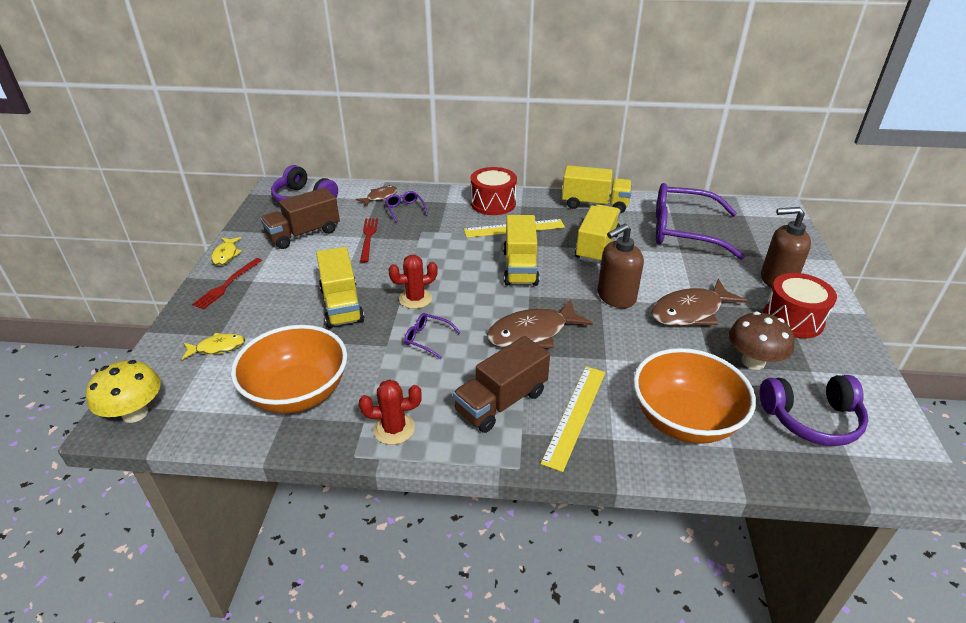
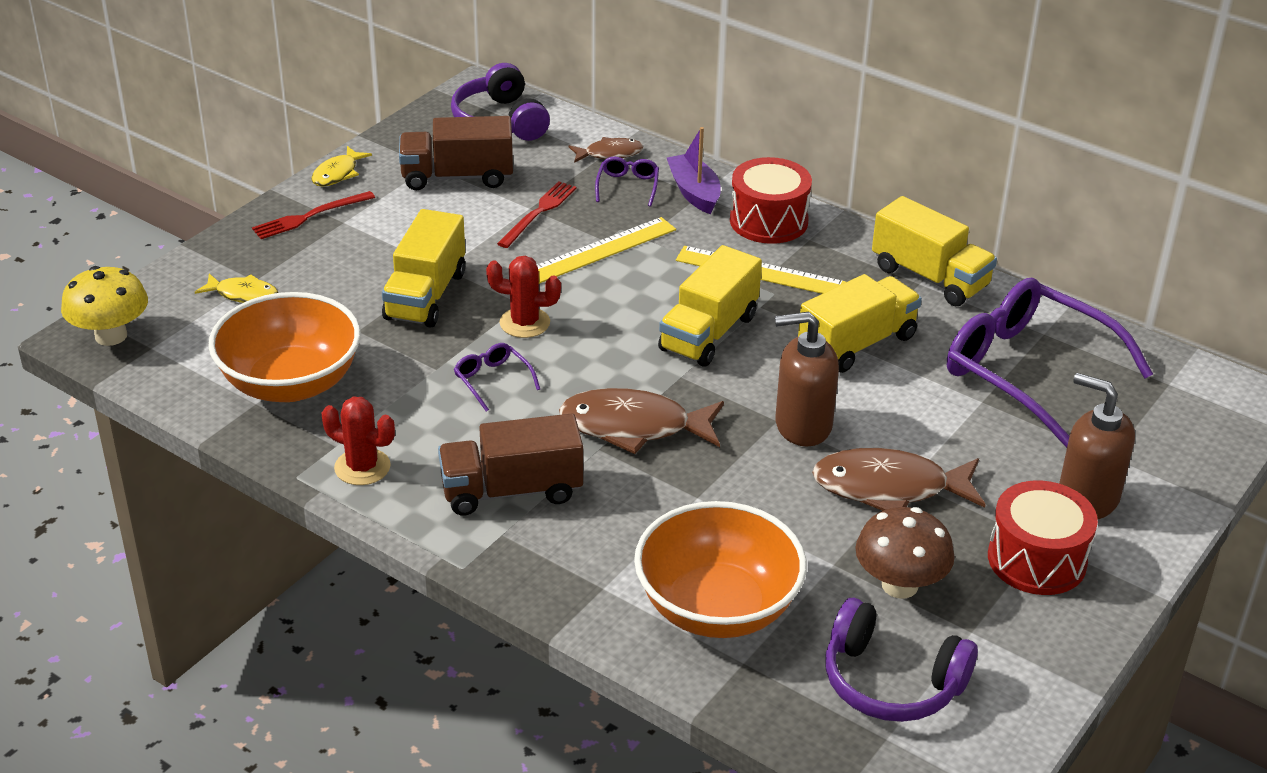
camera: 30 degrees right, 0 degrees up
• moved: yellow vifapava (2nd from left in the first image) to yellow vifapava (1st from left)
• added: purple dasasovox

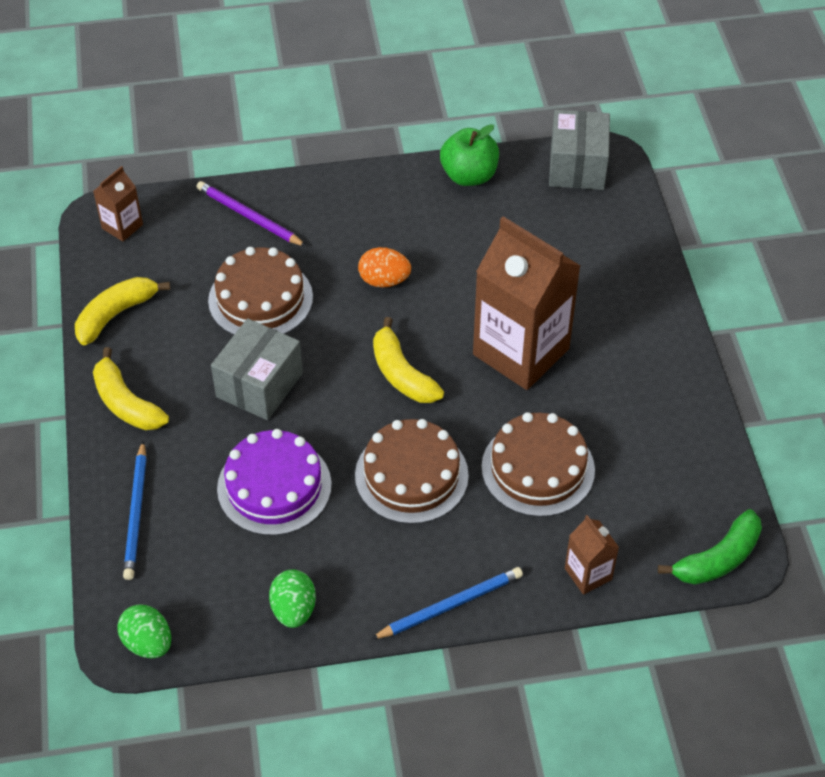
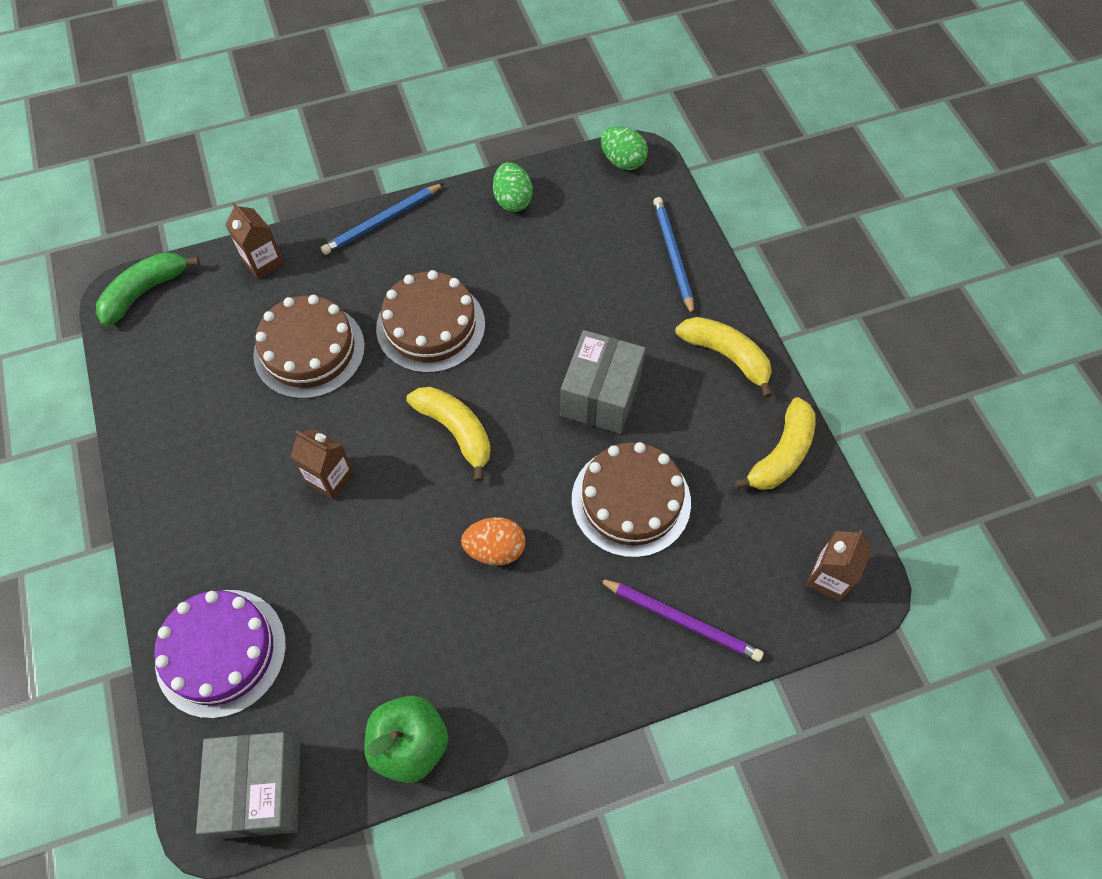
camera: 170 degrees right, 10 degrees up
• moved: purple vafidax
• resized: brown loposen (2nd from left) x0.45

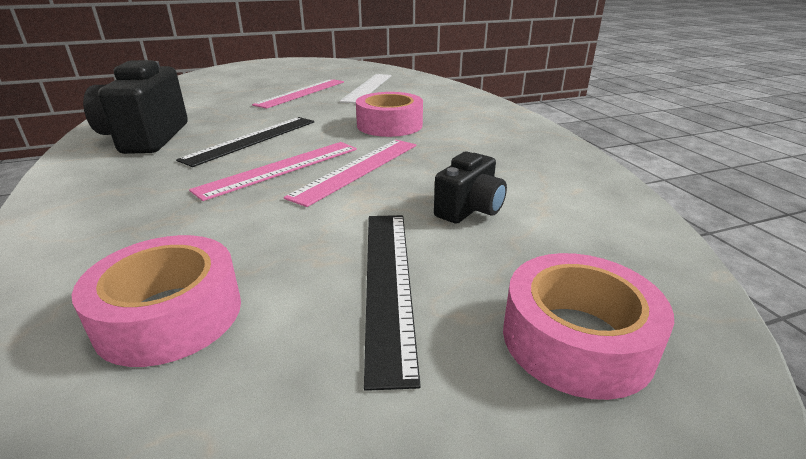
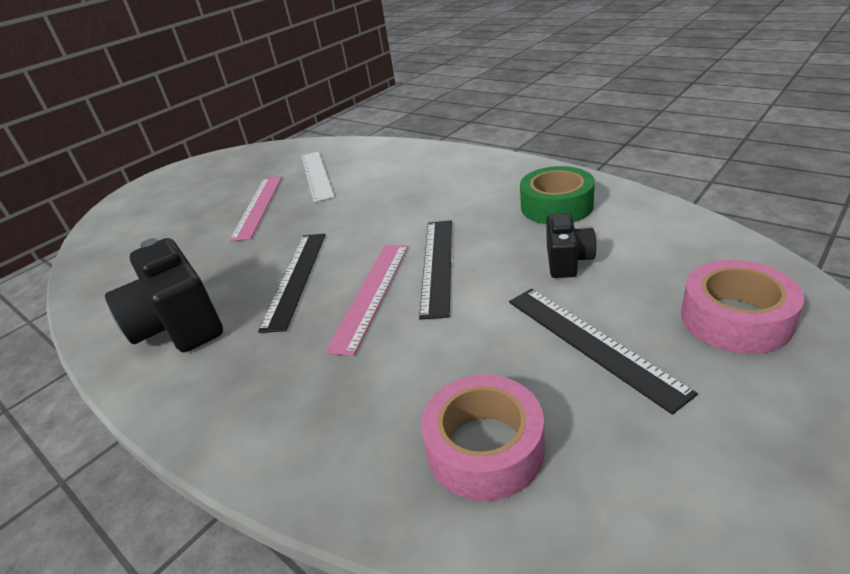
camera: 25 degrees left, 5 degrees up
• recoloured: pink vifapava (3rd from left) to black vifapava (2nd from left)
• added: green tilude
• removed: pink tilude (2nd from left)

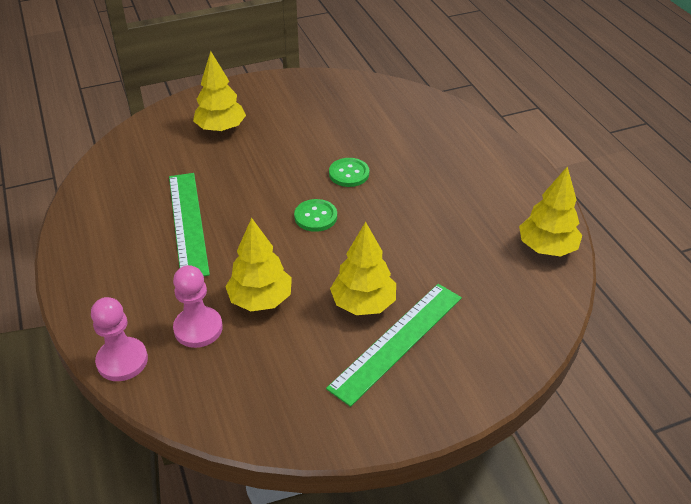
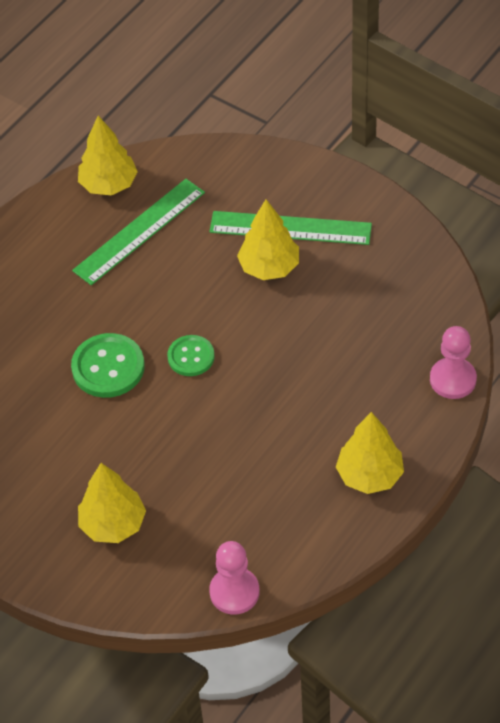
camera: 120 degrees left, 10 degrees up
• resized: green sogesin (2nd from left in the first image) x1.55
• moved: green vifapava (1st from left)
• moved: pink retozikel (2nd from left in the first image) to pink retozikel (1st from left)
• moved: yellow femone (2nd from left in the first image) to yellow femone (4th from left)

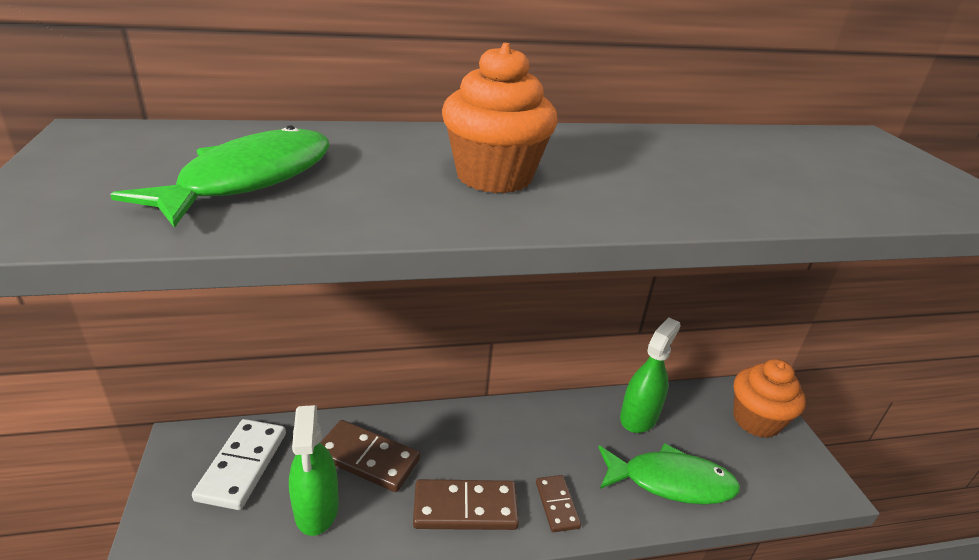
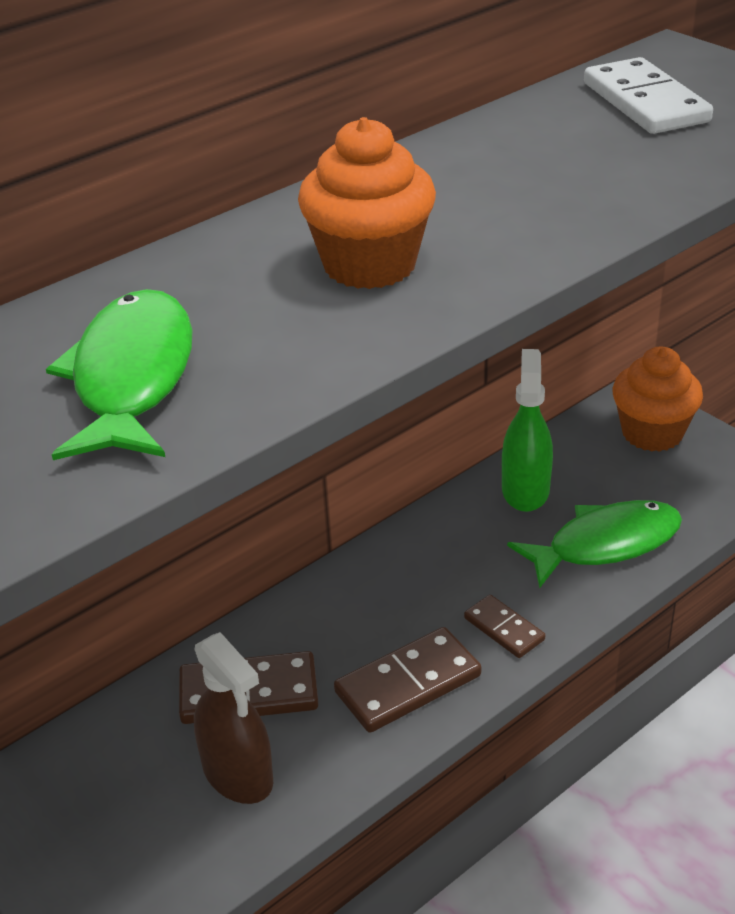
camera: 25 degrees left, 5 degrees up
• recoloured: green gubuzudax (1st from left) to brown gubuzudax
• moved: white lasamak

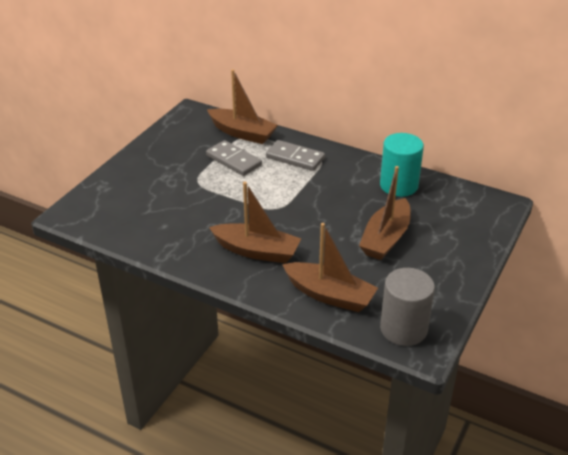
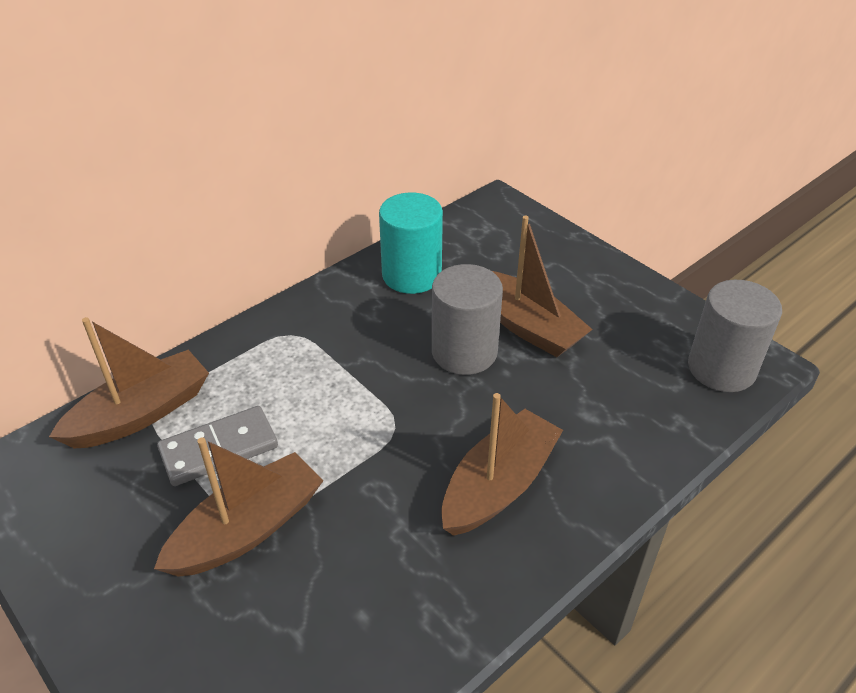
camera: 70 degrees left, 5 degrees up
• moved: brown dasasovox (3rd from left in the first image) to brown dasasovox (2nd from left)
• added: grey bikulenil (1st from left)
• removed: grey lasamak (2nd from left)

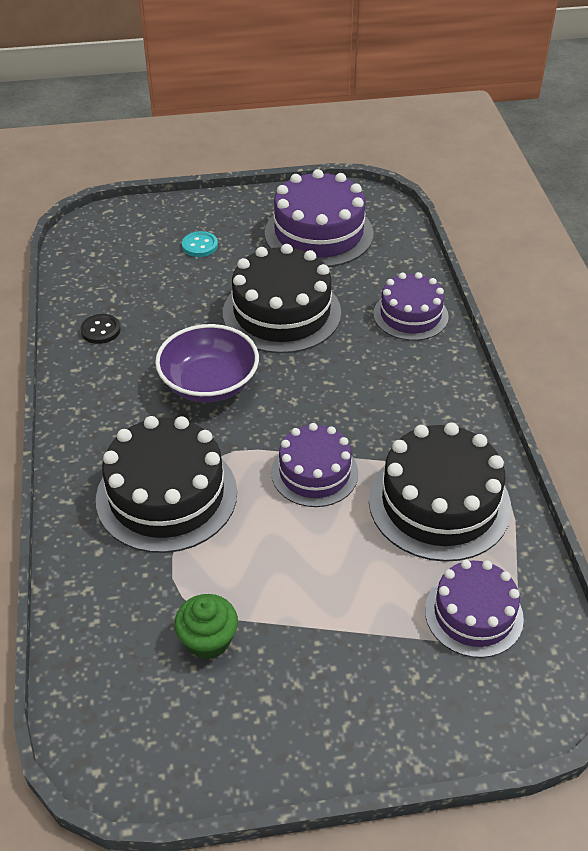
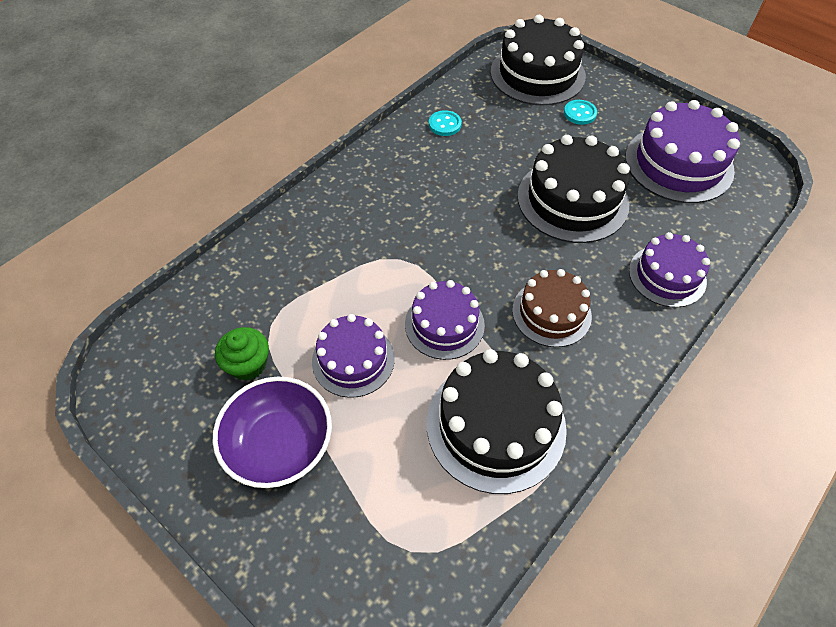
camera: 50 degrees right, 10 degrees up
• moved: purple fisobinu
• moved: purple vafidax (4th from left in the first image) to purple vafidax (1st from left)
• recoloured: black sogesin to turquoise sogesin (1st from left)
• moved: black vafidax (1st from left in the first image) to black vafidax (2nd from left)
• added: brown vafidax

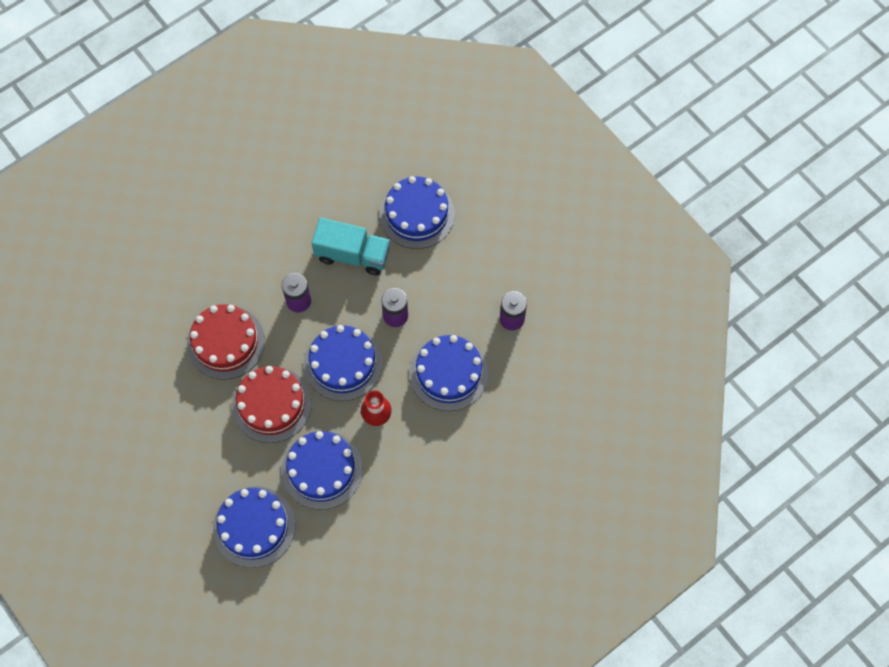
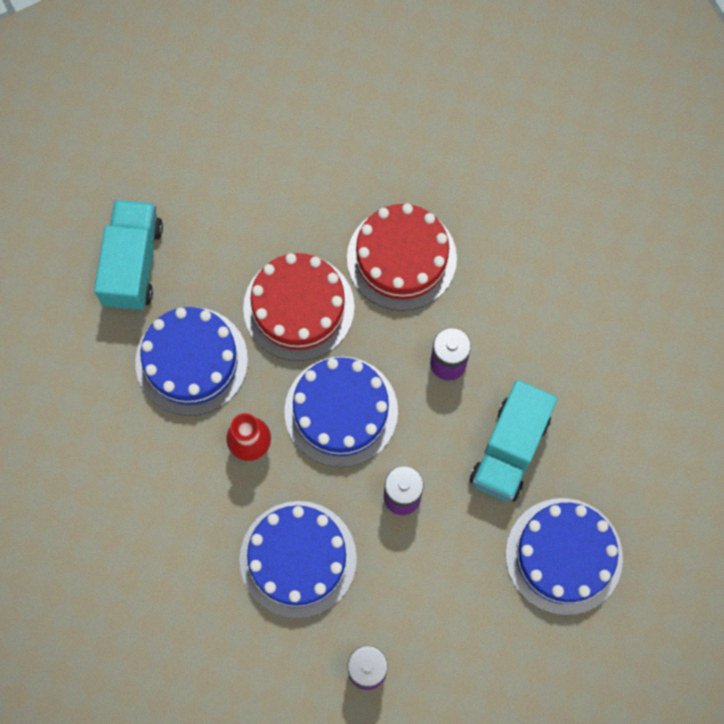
camera: 100 degrees right, 5 degrees up
• replaced: blue vafidax (1st from left) to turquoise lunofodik (1st from left)

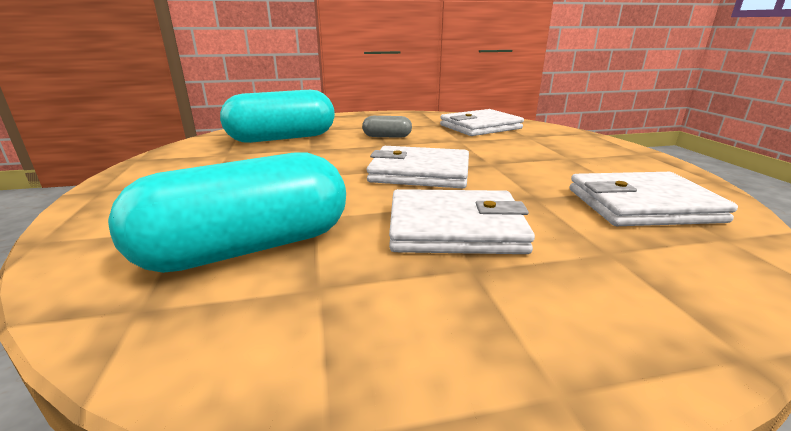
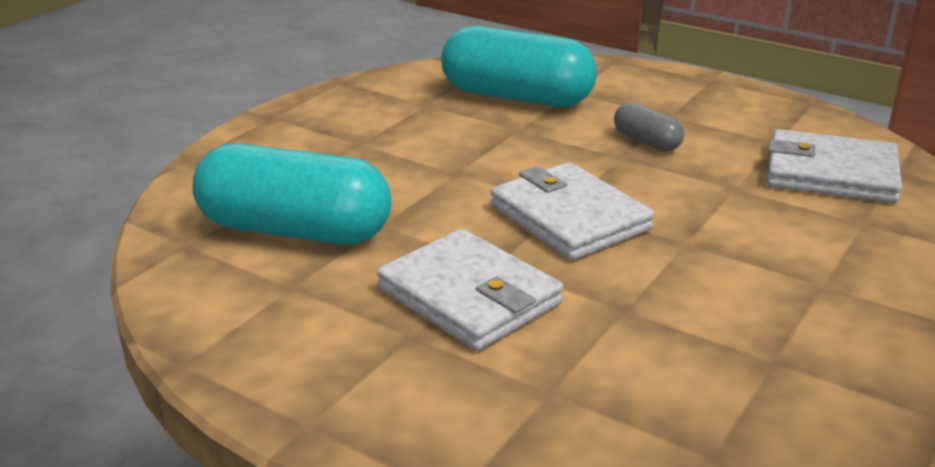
camera: 45 degrees right, 5 degrees up
• removed: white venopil (4th from left)

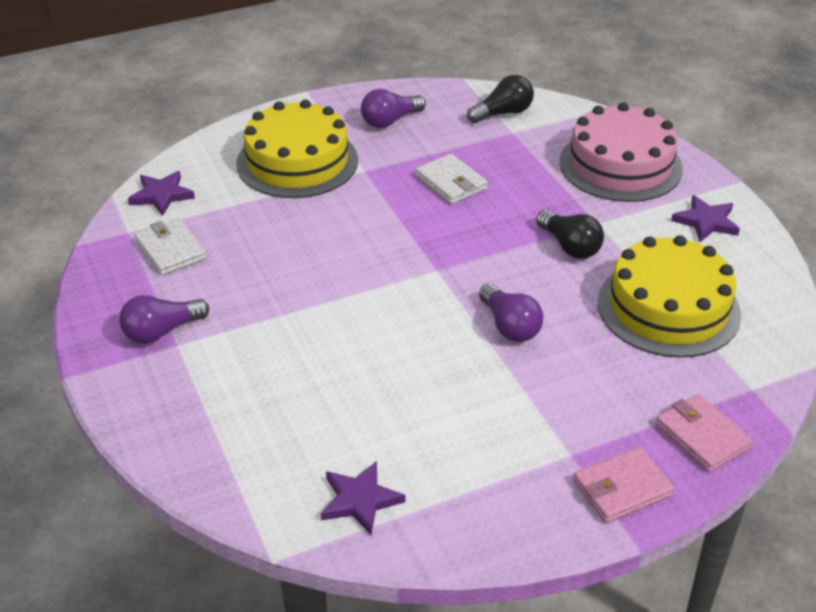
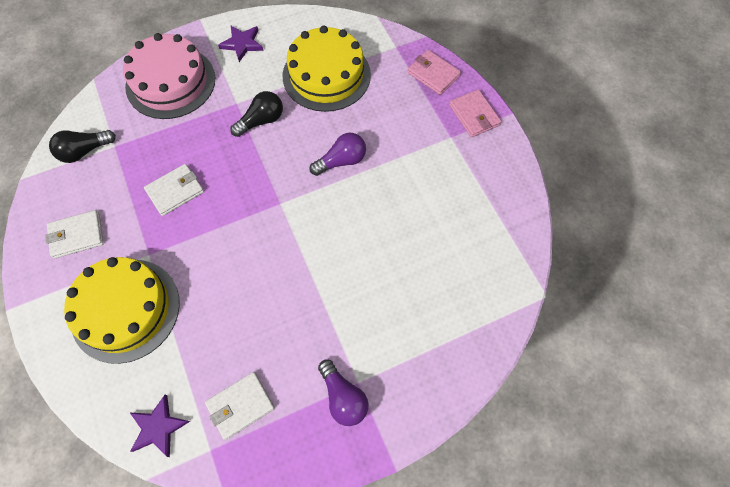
camera: 90 degrees left, 25 degrees up
• replaced: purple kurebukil (2nd from left) to white venopil (1st from left)
• turned: black kurebukil (1st from left) 90 degrees counterclockwise
• turned: pink venopil (2nd from left in the first image) 75 degrees clockwise
• removed: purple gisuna (2nd from left)

